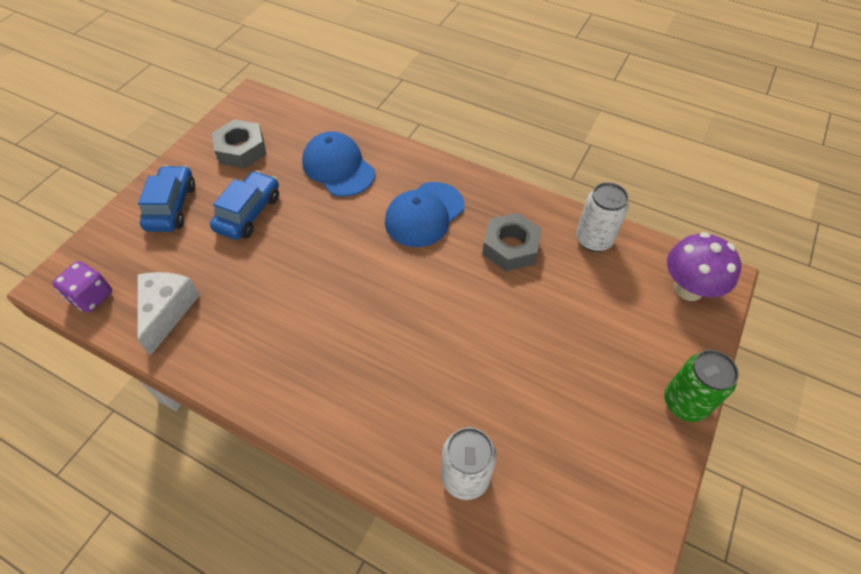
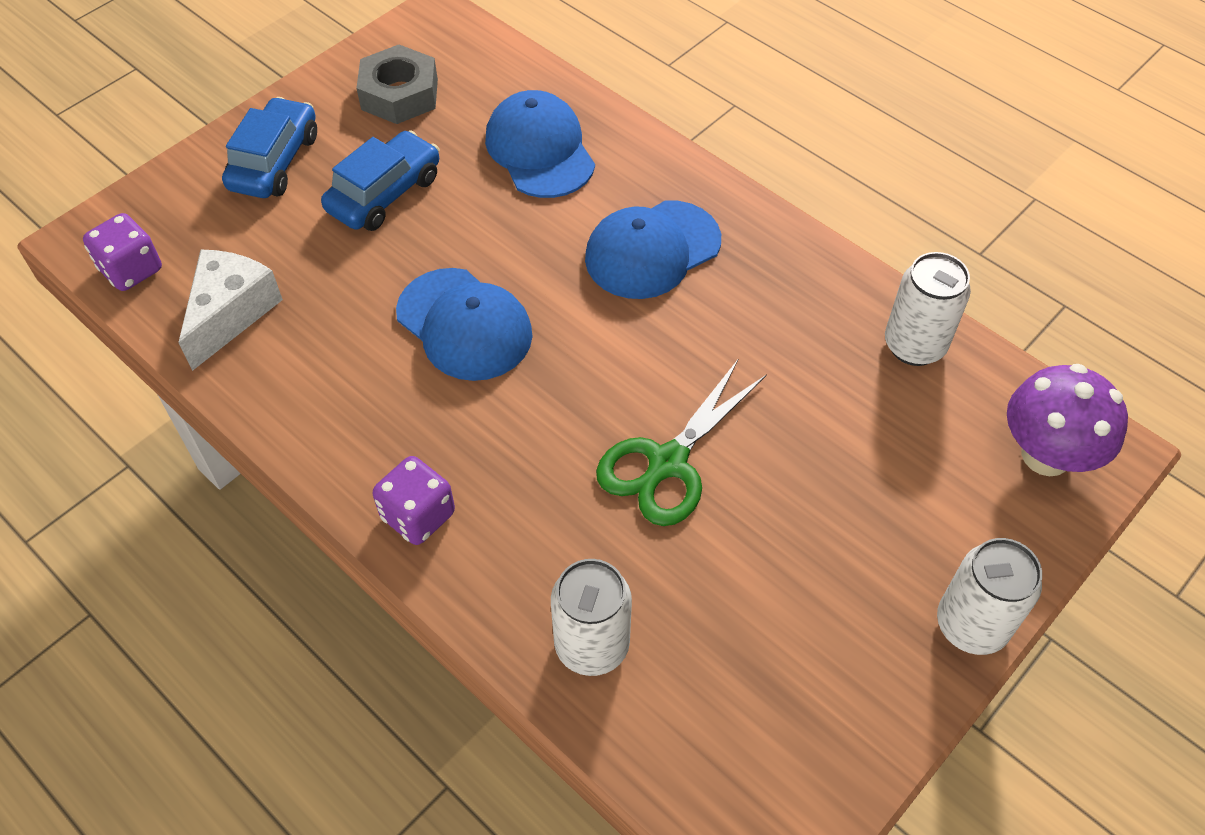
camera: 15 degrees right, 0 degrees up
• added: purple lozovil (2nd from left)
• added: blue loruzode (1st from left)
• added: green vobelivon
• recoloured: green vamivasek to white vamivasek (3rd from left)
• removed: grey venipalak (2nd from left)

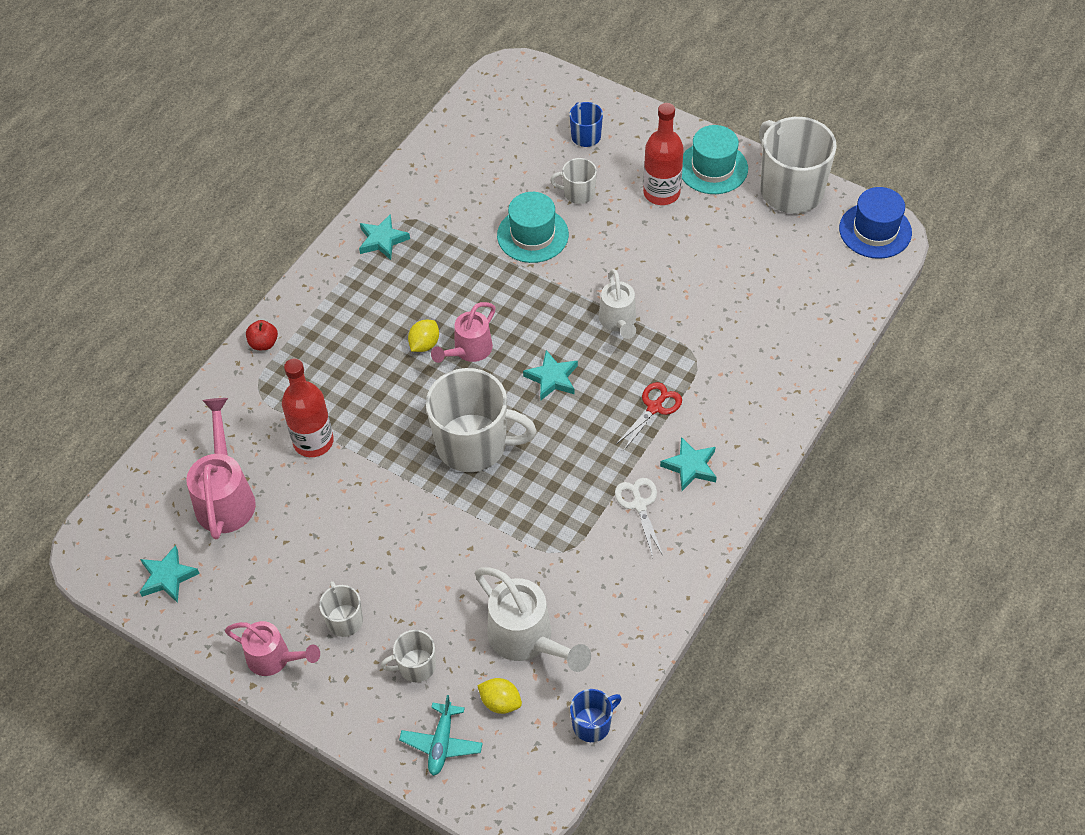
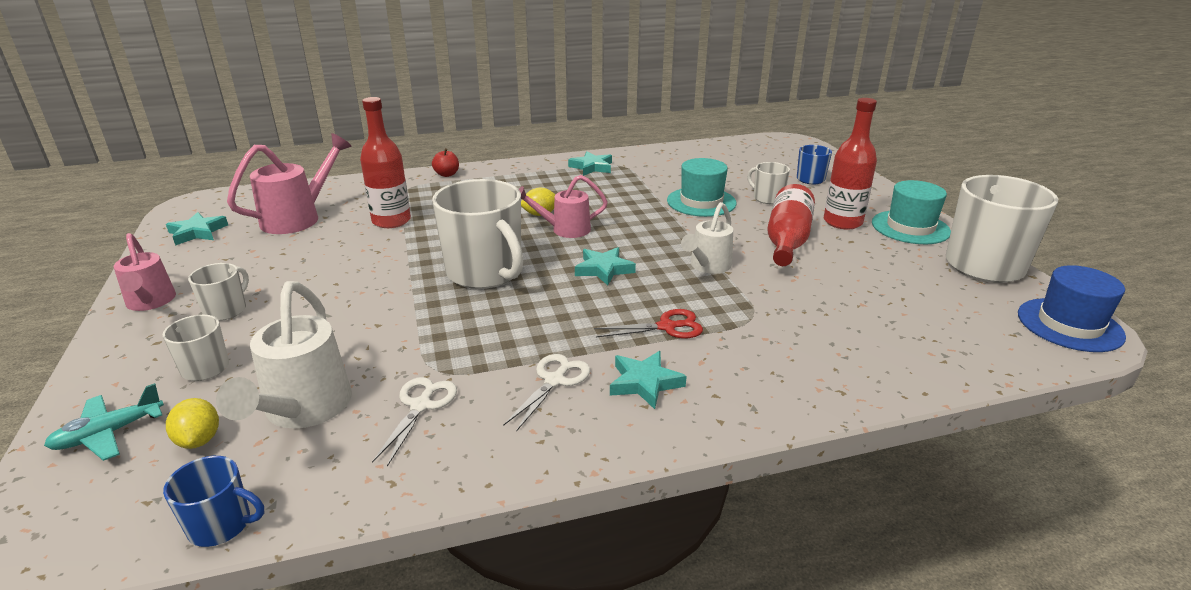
camera: 40 degrees right, 25 degrees down
• added: white vobelivon (1st from left)
• added: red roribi (2nd from left)

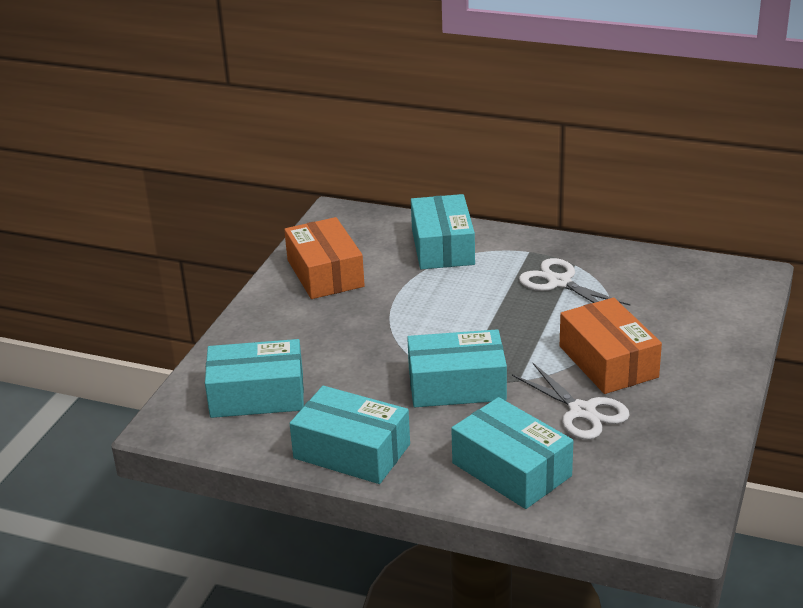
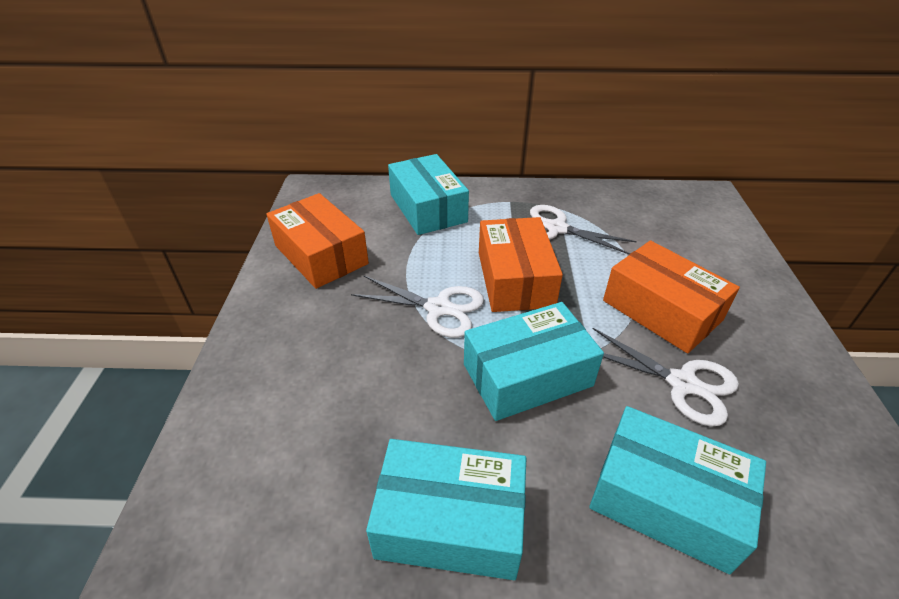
camera: 20 degrees left, 10 degrees up
• added: white vobelivon (1st from left)
• added: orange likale (2nd from left)
• removed: turquoise likale (1st from left)

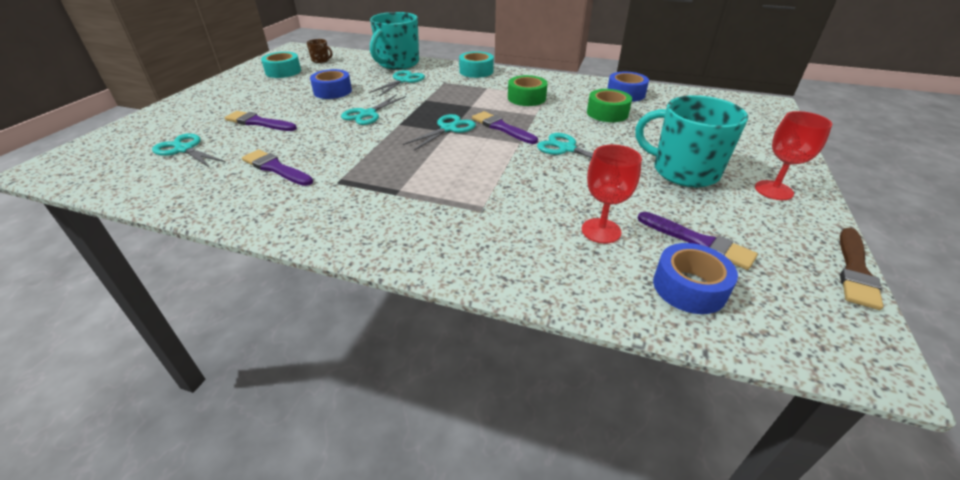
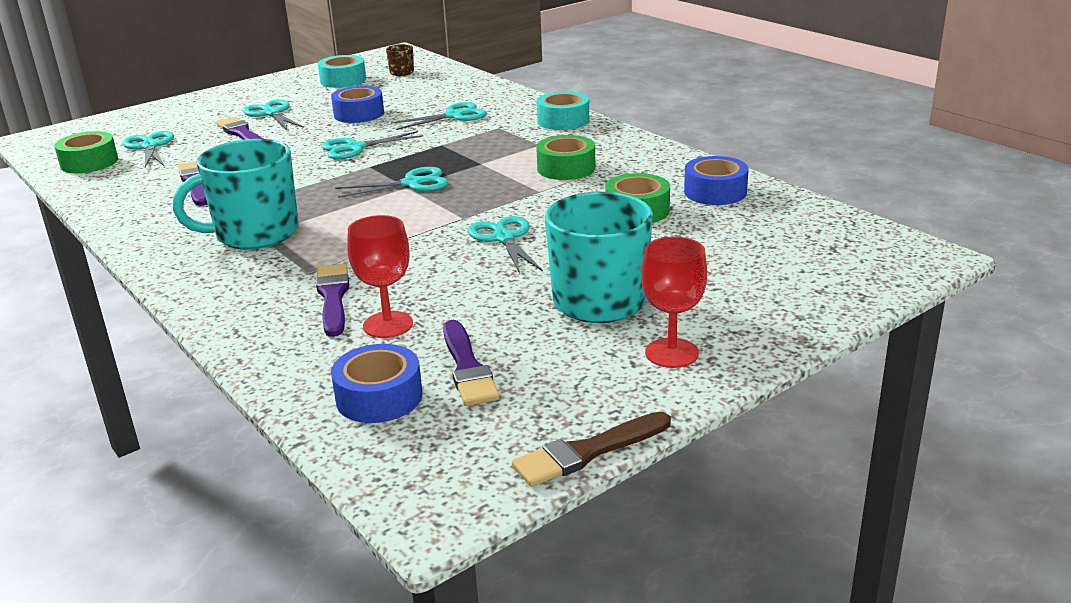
camera: 35 degrees right, 10 degrees down
• added: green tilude (1st from left)
• moved: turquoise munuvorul (1st from left)
• added: turquoise vobelivon (2nd from left)
• moved: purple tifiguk (3rd from left)

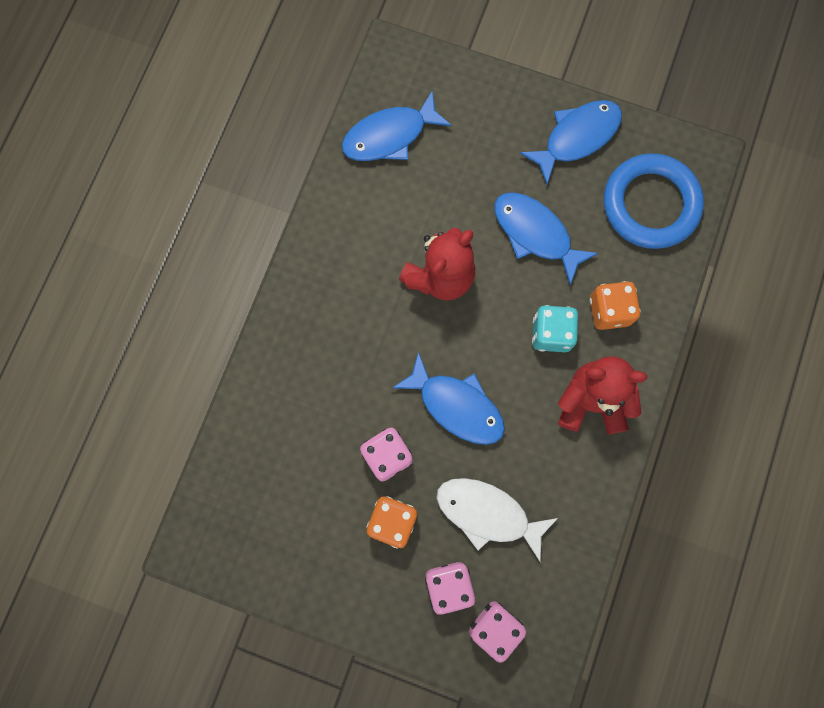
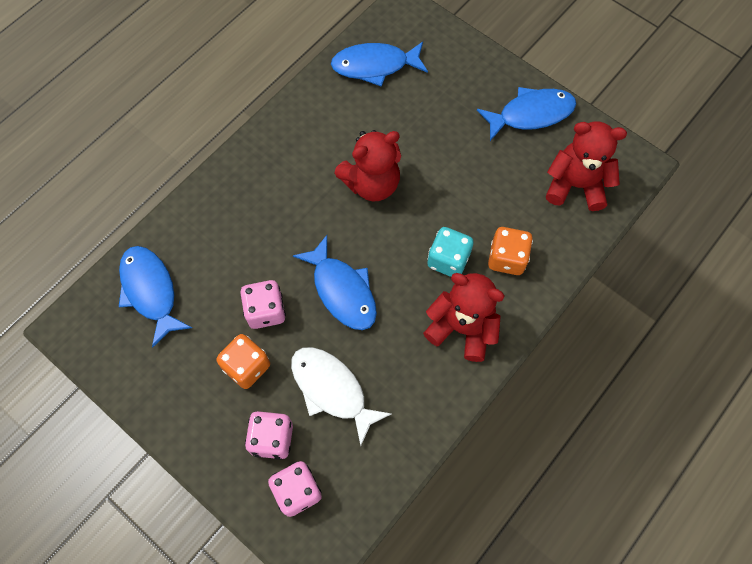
camera: 20 degrees right, 10 degrees down
• moved: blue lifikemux (3rd from left in the first image) to blue lifikemux (1st from left)
• replaced: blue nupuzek to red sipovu (3rd from left)

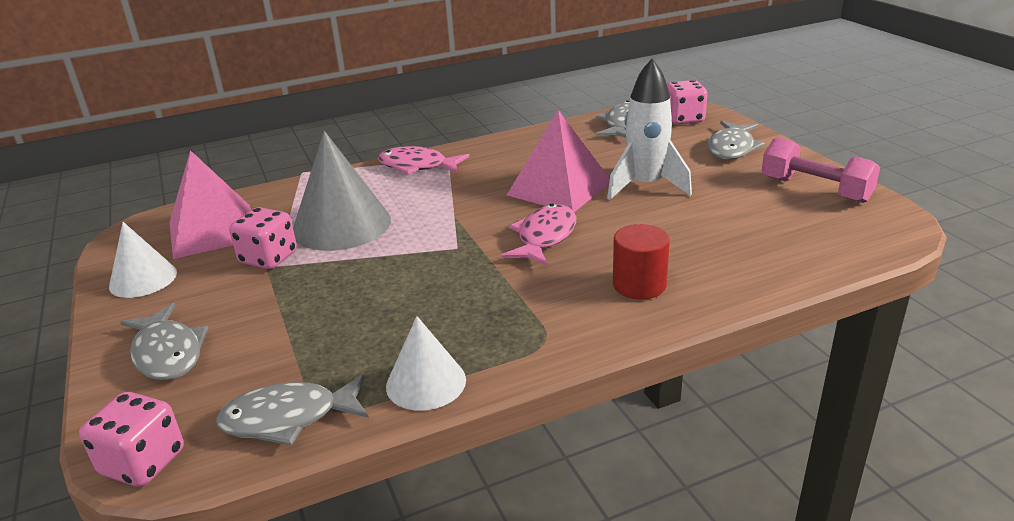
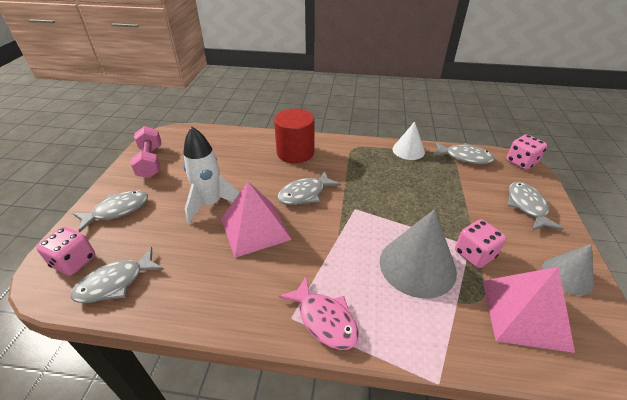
camera: 150 degrees left, 10 degrees up
• resized: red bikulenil x1.51
• recoloured: pink lifikemux (2nd from left) to grey lifikemux (3rd from left)
• recoloured: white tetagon (1st from left) to grey tetagon (2nd from left)

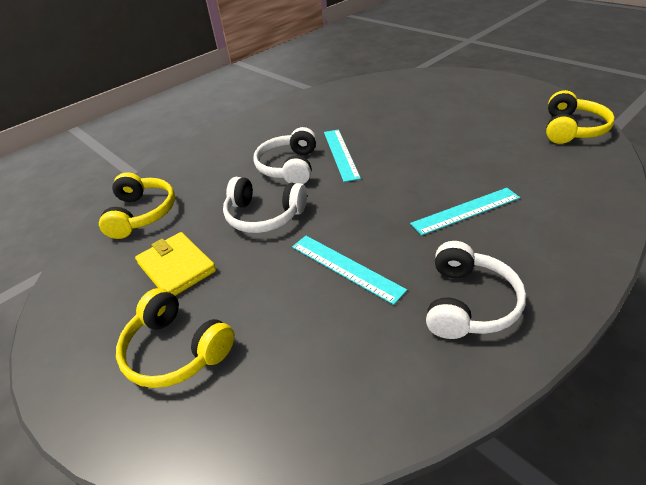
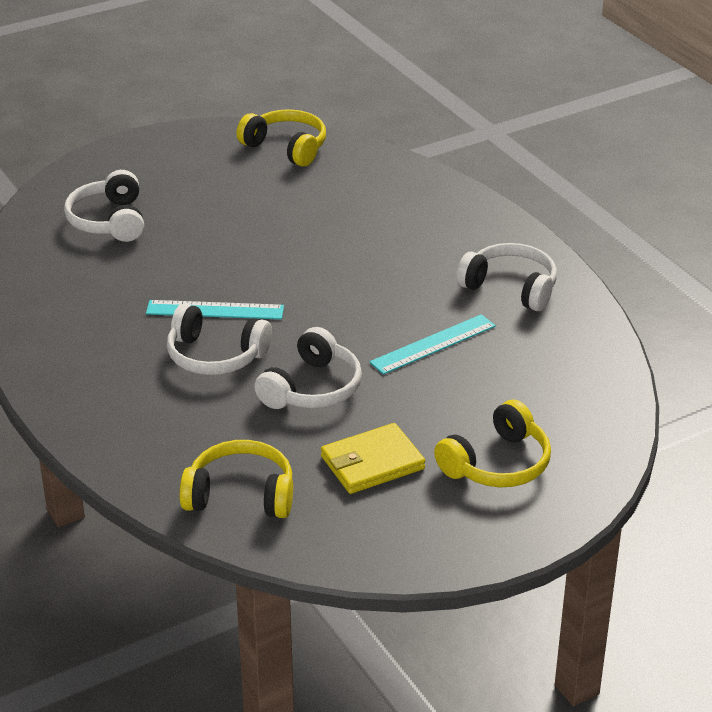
camera: 80 degrees left, 5 degrees down
• added: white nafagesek (1st from left)
• removed: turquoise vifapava (3rd from left)

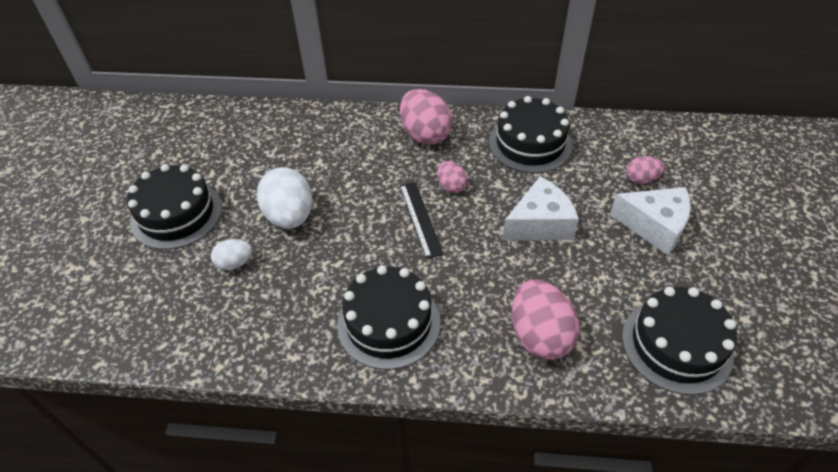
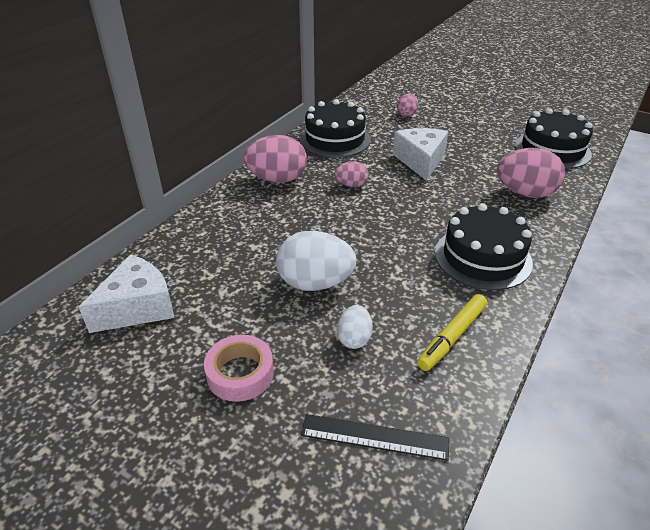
camera: 65 degrees left, 10 degrees down
• moved: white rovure (2nd from left in the first image) to white rovure (1st from left)
• replaced: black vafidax (1st from left) to pink tilude
• moved: black vifapava
• added: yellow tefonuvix

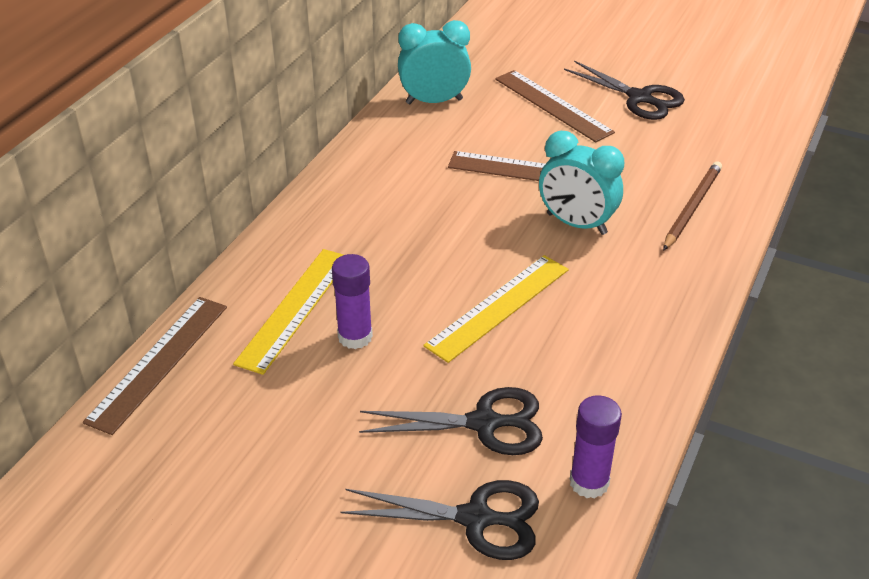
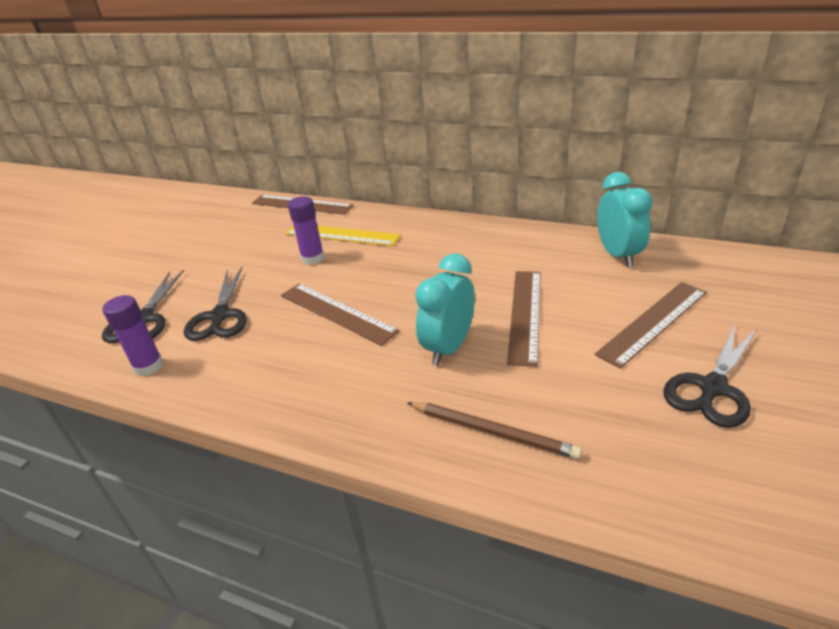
camera: 90 degrees right, 5 degrees down
• recoloured: yellow vifapava (2nd from left) to brown vifapava (2nd from left)

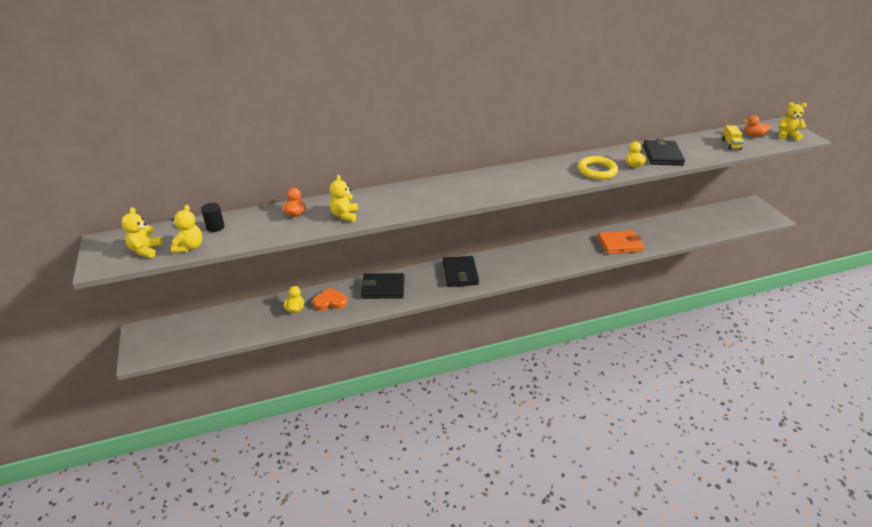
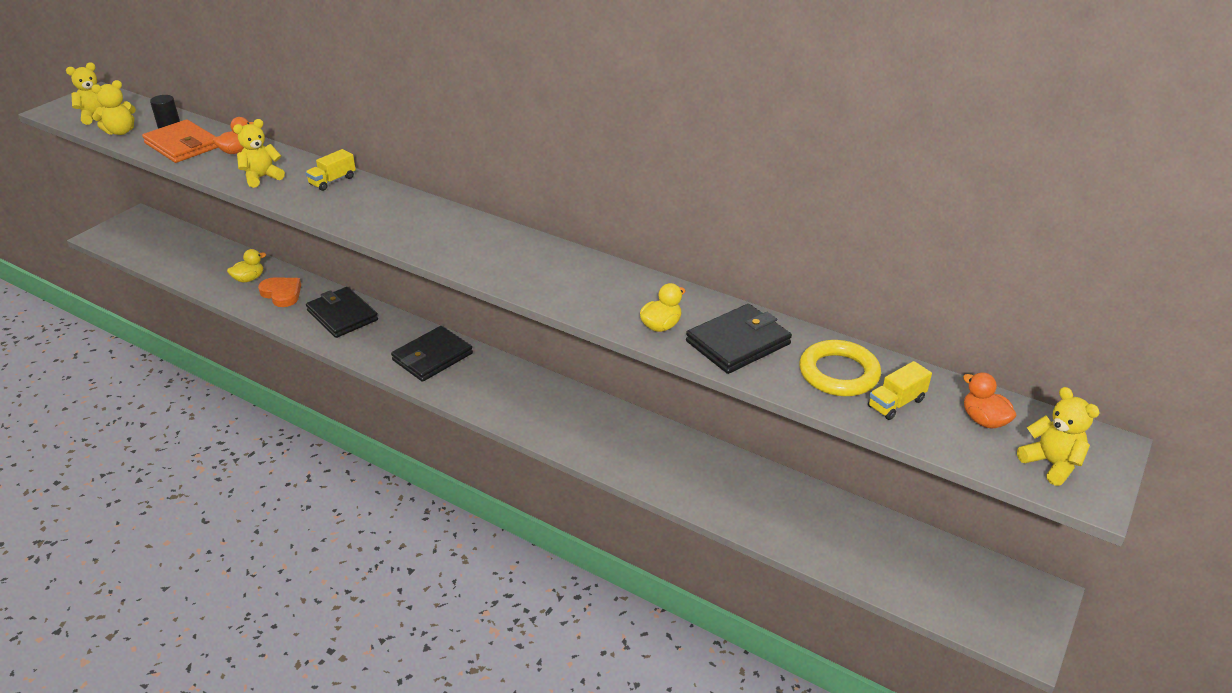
camera: 50 degrees right, 0 degrees up
• moved: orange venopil
• added: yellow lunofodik (1st from left)
• moved: yellow nupuzek

